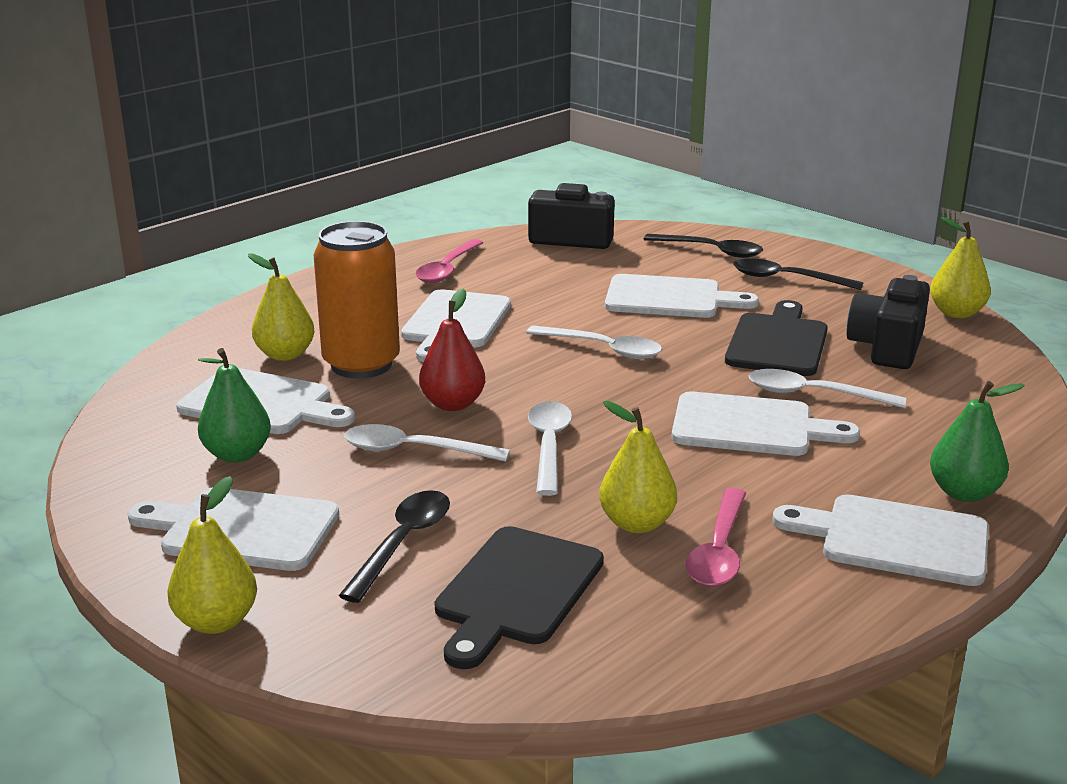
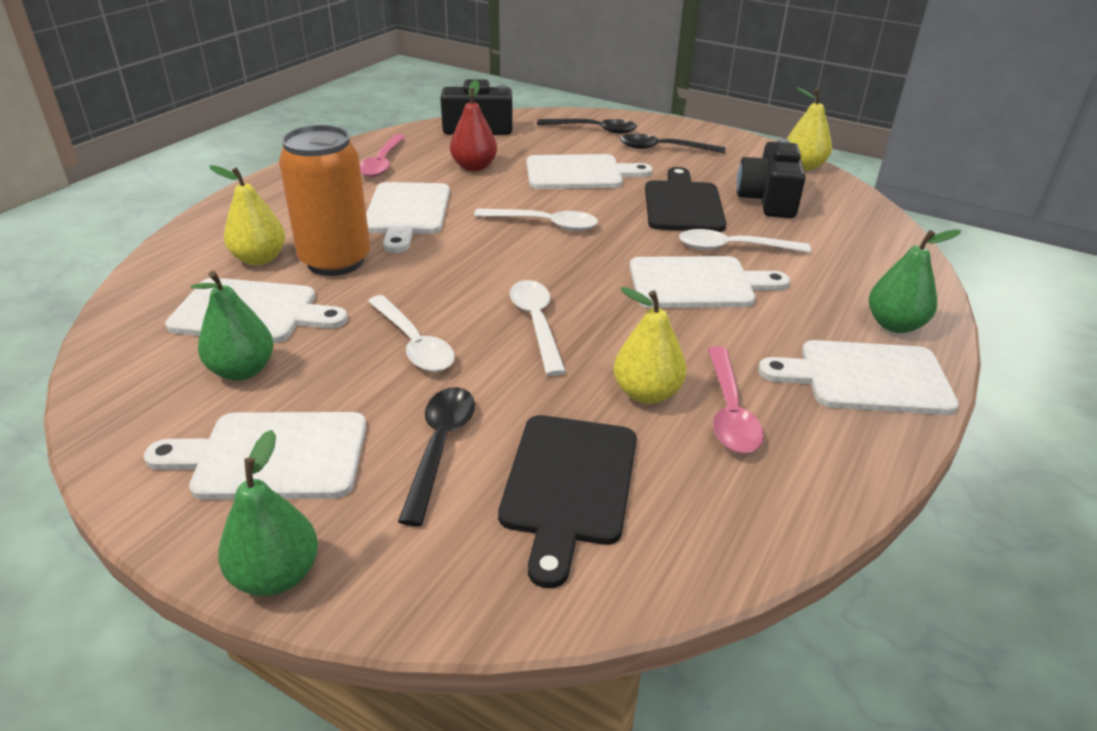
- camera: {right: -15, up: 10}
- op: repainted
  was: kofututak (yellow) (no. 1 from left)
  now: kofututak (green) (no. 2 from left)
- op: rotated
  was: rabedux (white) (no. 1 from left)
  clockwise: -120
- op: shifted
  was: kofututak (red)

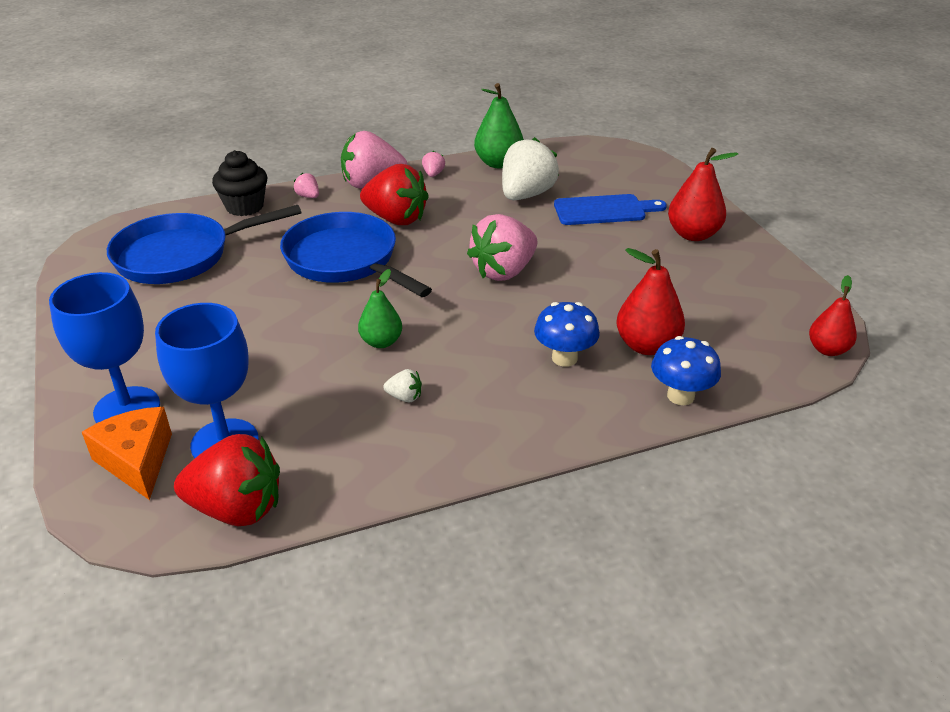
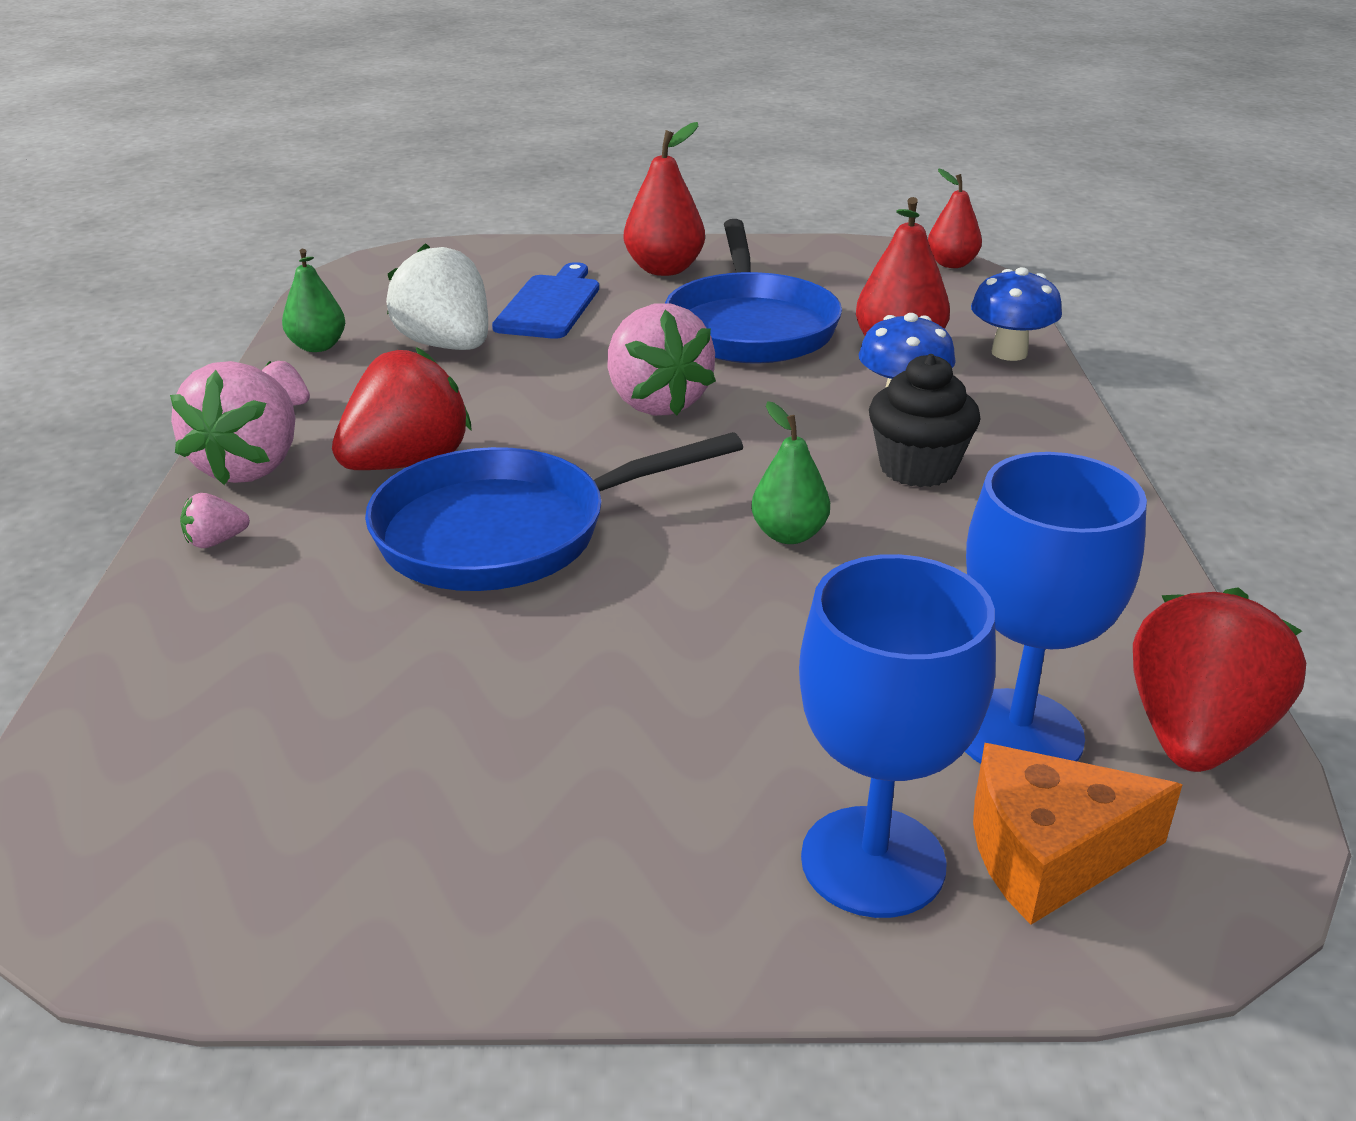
- camera: {right: -70, up: -5}
- op: shifted
  was: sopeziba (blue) (no. 1 from left in the first image)
  now: sopeziba (blue) (no. 2 from left)
- op: shifted
  was: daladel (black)
- op: gone
  was: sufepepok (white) (no. 1 from left)
- op: scaled
  was: kofututak (green) (no. 2 from left in the first image)
  ratio: 0.66

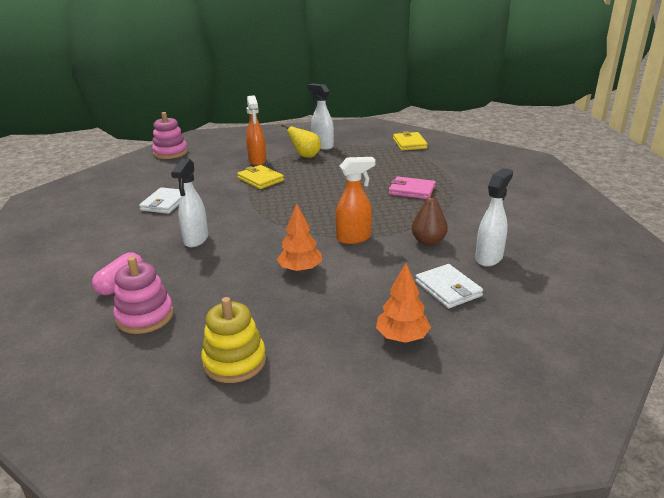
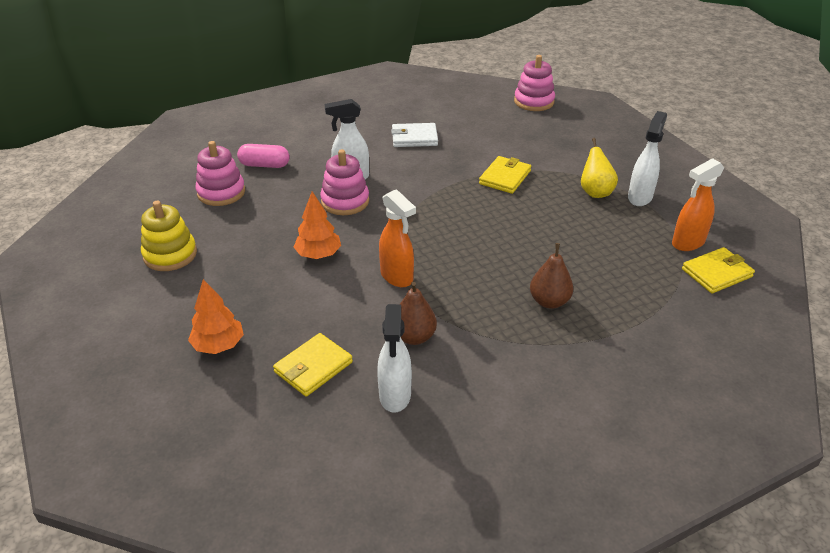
- camera: {right: 70, up: 10}
- op: shifted
  was: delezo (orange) (no. 1 from left in the first image)
  now: delezo (orange) (no. 2 from left)
- op: swapped
  was: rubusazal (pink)
  now: kofututak (brown) (no. 2 from left)
- op: repainted
  was: rubusazal (white) (no. 2 from left)
  now: rubusazal (yellow) (no. 1 from left)
- op: rotated
  was: delezo (white) (no. 3 from left in the first image)
  clockwise: 75
- op: new
  now: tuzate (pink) (no. 2 from left)

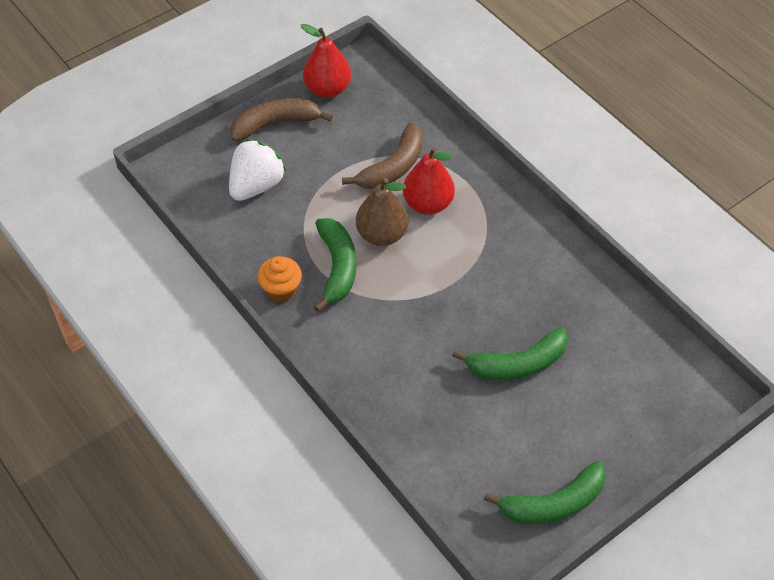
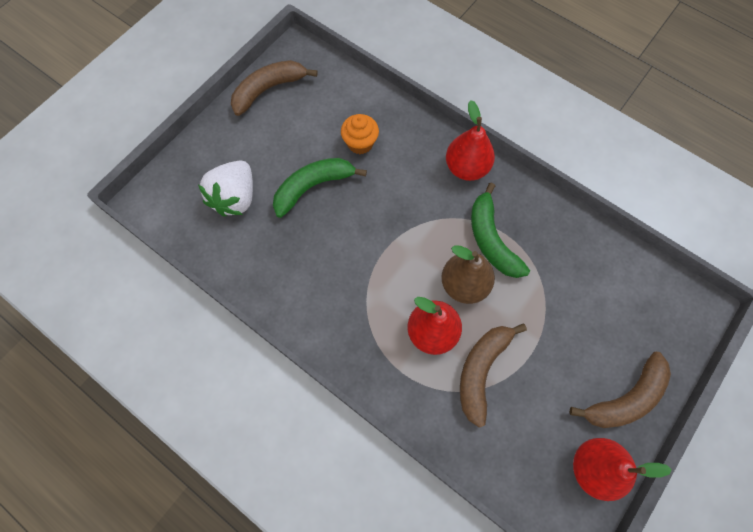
- camera: {right: 165, up: 15}
- op: shifted
  was: sufepepok (white)
- op: shifted
  was: daladel (orange)
- op: repainted
  was: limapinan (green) (no. 3 from left)
  now: limapinan (brown) (no. 1 from left)
- op: new
  now: kofututak (red) (no. 2 from left)

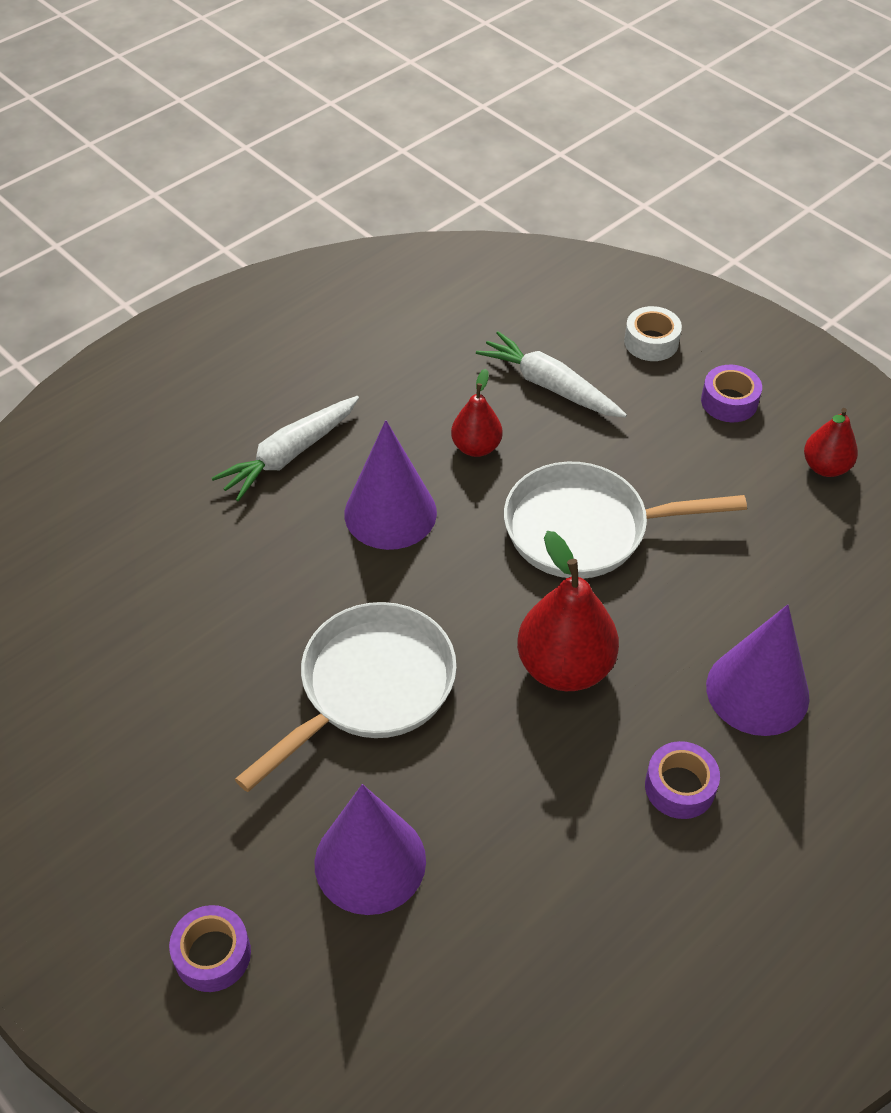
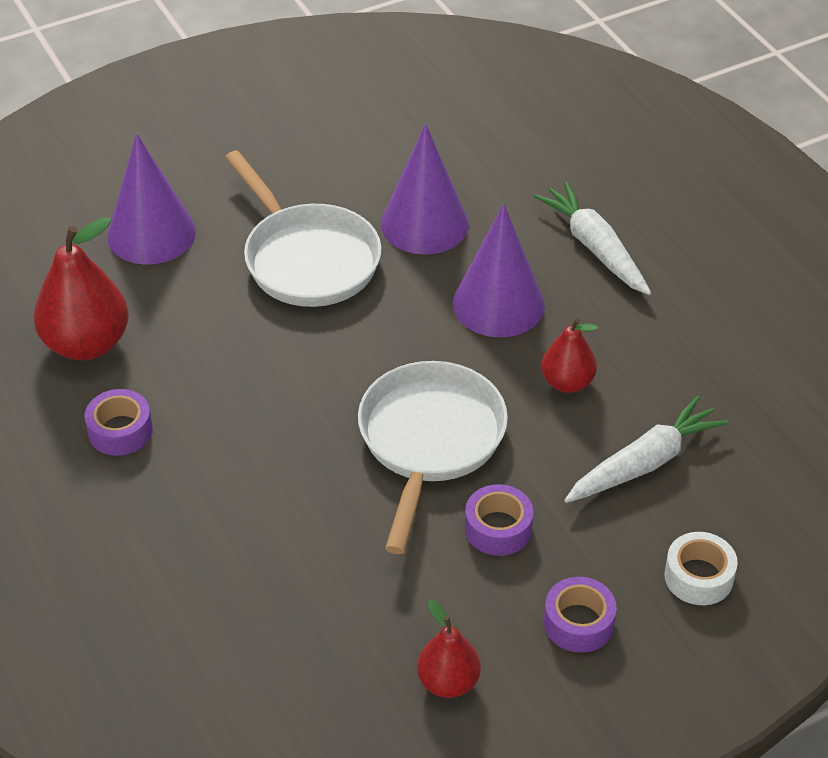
- camera: {right: 105, up: -5}
- op: shifted
  was: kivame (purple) (no. 1 from left in the first image)
  now: kivame (purple) (no. 2 from left)
- op: shifted
  was: kofututak (red) (no. 2 from left in the first image)
  now: kofututak (red) (no. 1 from left)
- op: shifted
  was: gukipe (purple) (no. 3 from left in the first image)
  now: gukipe (purple) (no. 2 from left)

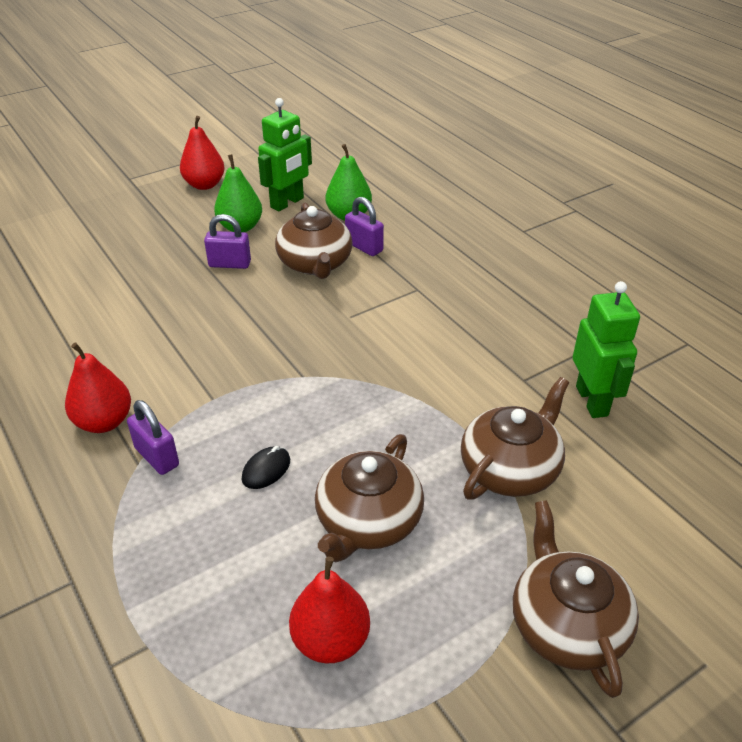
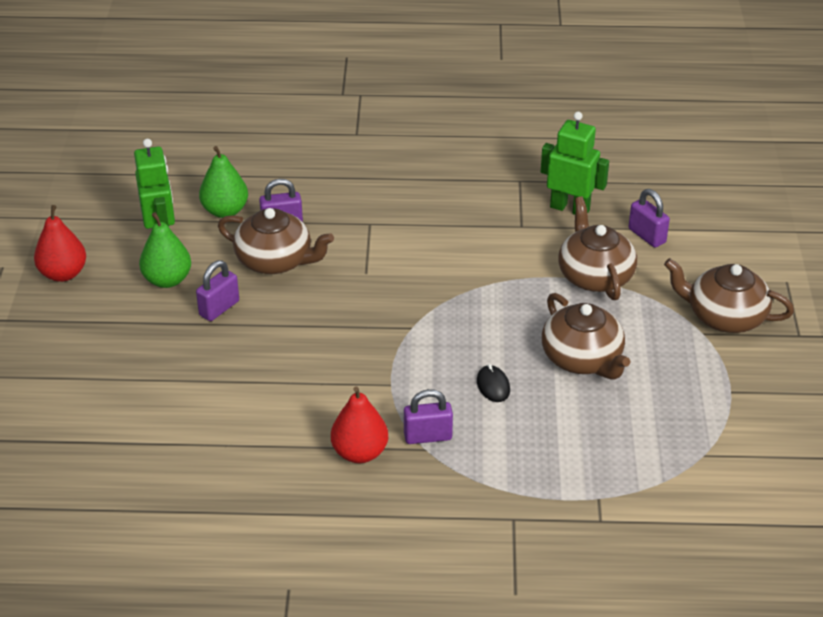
- camera: {right: -55, up: 0}
- op: gone
  was: kofututak (red) (no. 3 from left)
- op: new
  now: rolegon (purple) (no. 4 from left)

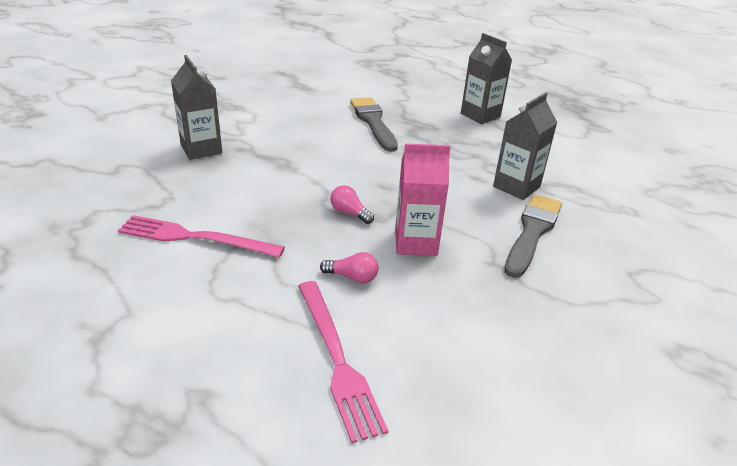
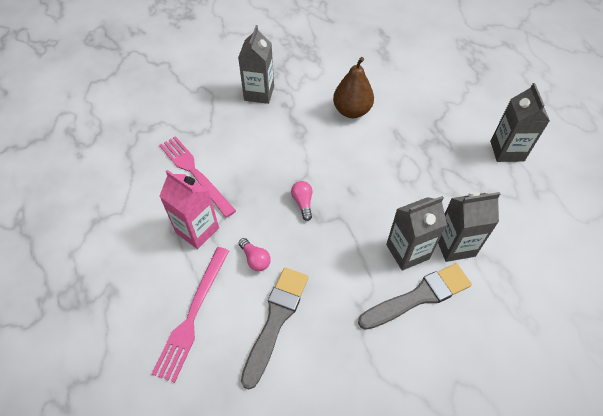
- camera: {right: 40, up: 20}
- op: shifted
  was: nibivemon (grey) (no. 1 from left)
- op: shifted
  was: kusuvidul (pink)
- op: new
  now: kofututak (brown)
- op: new
  now: kusuvidul (grey) (no. 2 from left)

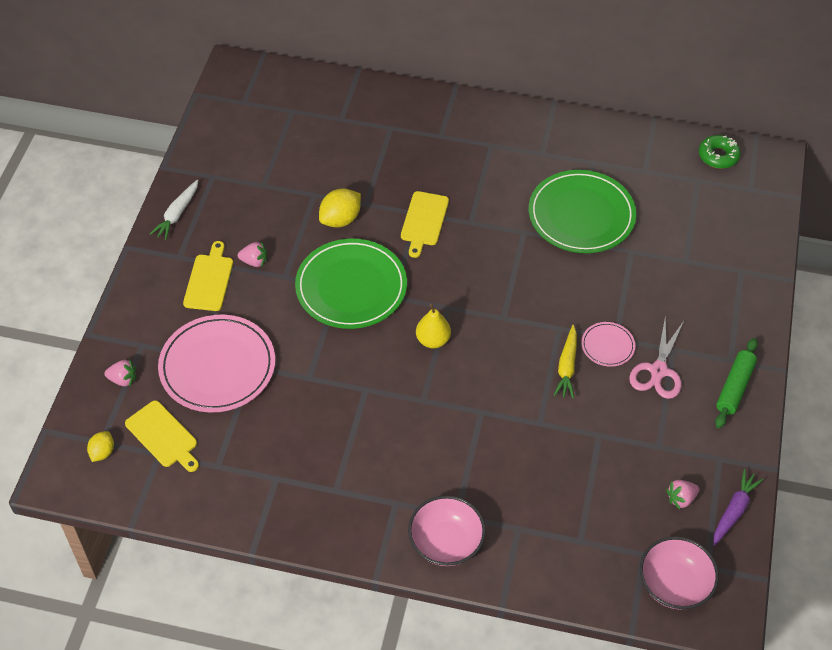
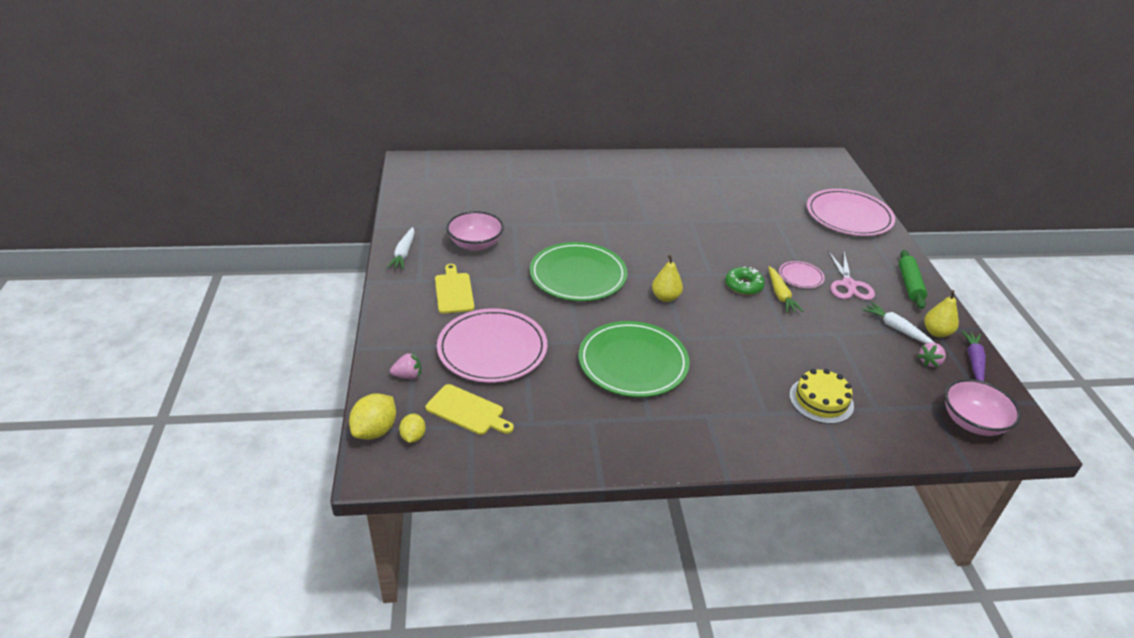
- camera: {right: -20, up: -15}
- op: gone
  was: sufepepok (pink) (no. 2 from left)
- op: shifted
  was: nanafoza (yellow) (no. 2 from left in the first image)
  now: nanafoza (yellow) (no. 1 from left)
- op: gone
  was: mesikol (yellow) (no. 3 from left)
- op: shifted
  was: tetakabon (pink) (no. 1 from left)
- op: shifted
  was: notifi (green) (no. 2 from left)
- op: shifted
  was: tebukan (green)
- op: new
  now: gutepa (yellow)
- op: new
  now: notifi (pink) (no. 3 from left)
- op: new
  now: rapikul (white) (no. 2 from left)
- op: new
  now: kofututak (yellow) (no. 2 from left)

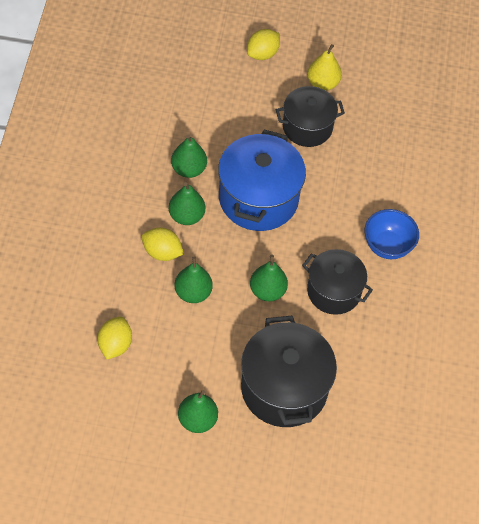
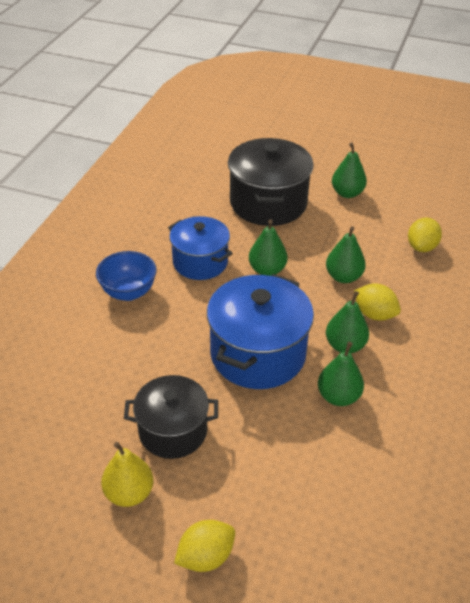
- camera: {right: -165, up: -15}
- op: repainted
  was: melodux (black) (no. 3 from left)
  now: melodux (blue) (no. 1 from left)

